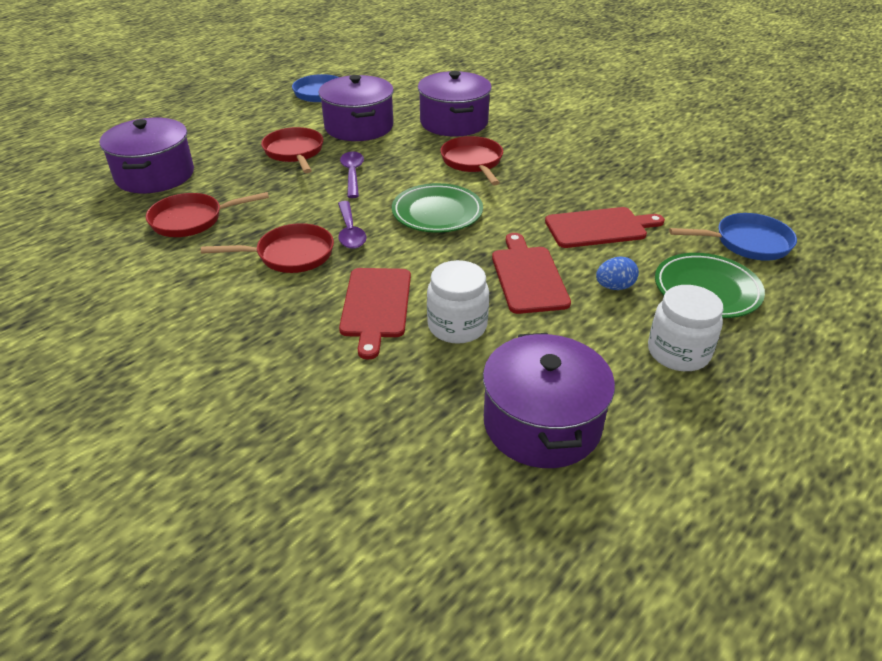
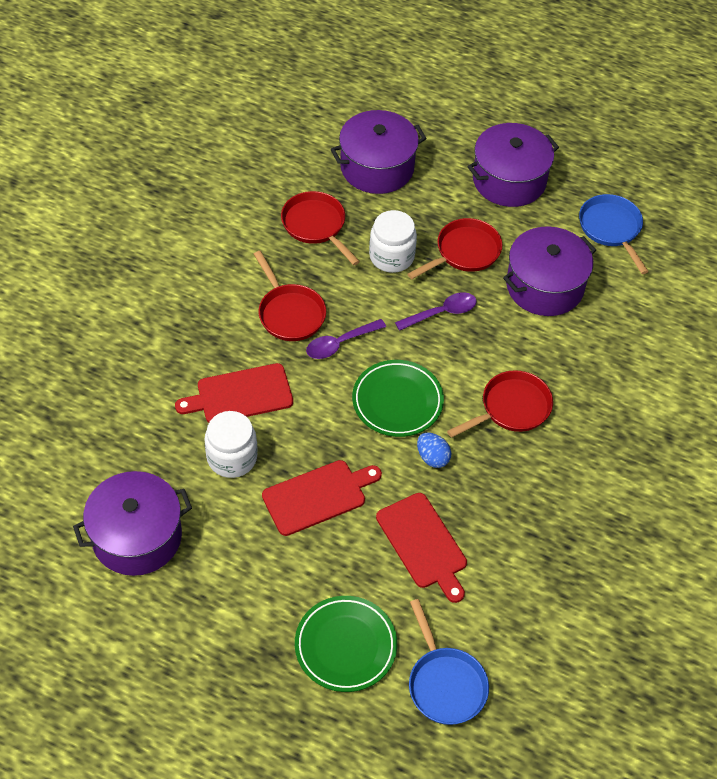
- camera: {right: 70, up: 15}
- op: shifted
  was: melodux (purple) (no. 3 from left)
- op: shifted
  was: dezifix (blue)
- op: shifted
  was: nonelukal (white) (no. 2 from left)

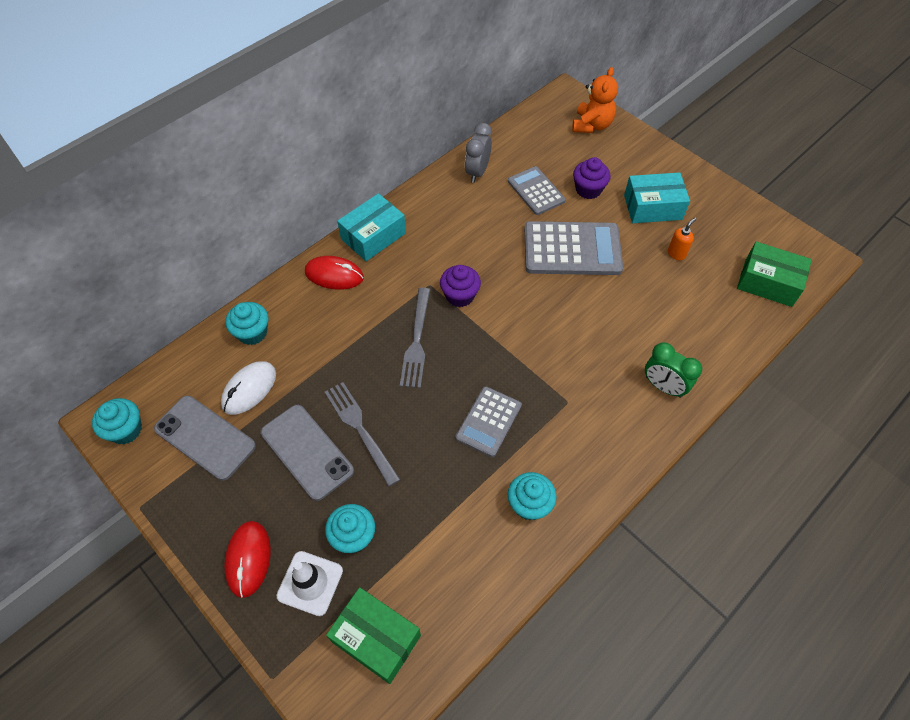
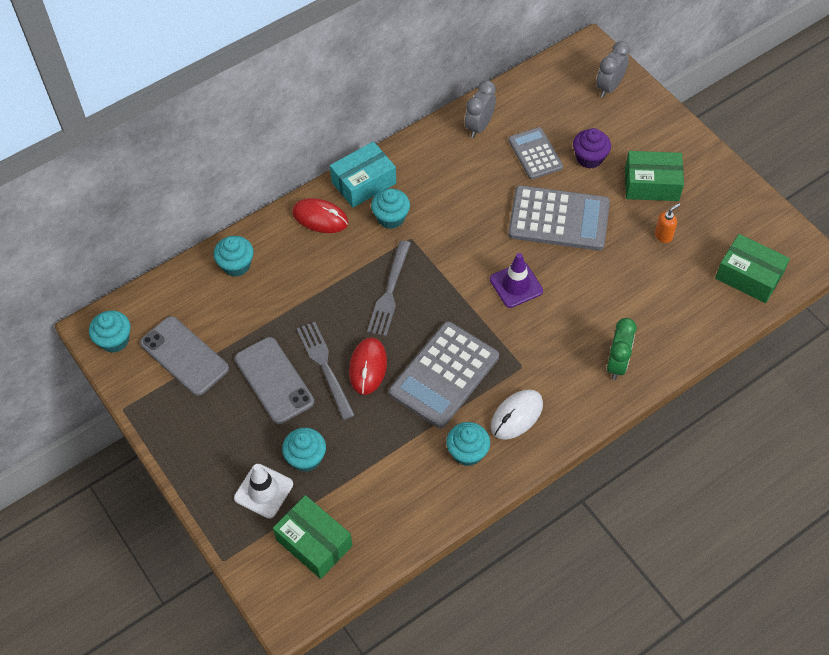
- camera: {right: 10, up: 0}
- op: shifted
  was: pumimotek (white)
- op: shifted
  was: pumimotek (red) (no. 1 from left in the first image)
  now: pumimotek (red) (no. 2 from left)
- op: gone
  was: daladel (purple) (no. 1 from left)
- op: scaled
  was: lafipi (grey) (no. 1 from left)
  ratio: 1.65
- op: swapped
  was: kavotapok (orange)
  now: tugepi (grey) (no. 2 from left)
- op: repainted
  was: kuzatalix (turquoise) (no. 2 from left)
  now: kuzatalix (green) (no. 2 from left)
- op: rotated
  was: tugepi (green)
  clockwise: -120
- op: new
  now: daladel (turquoise) (no. 4 from left)
- op: new
  now: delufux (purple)

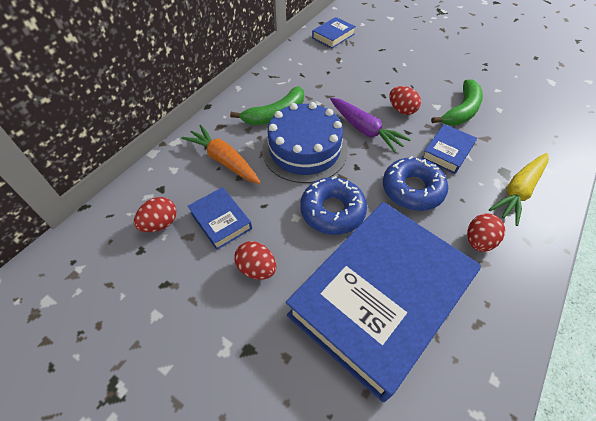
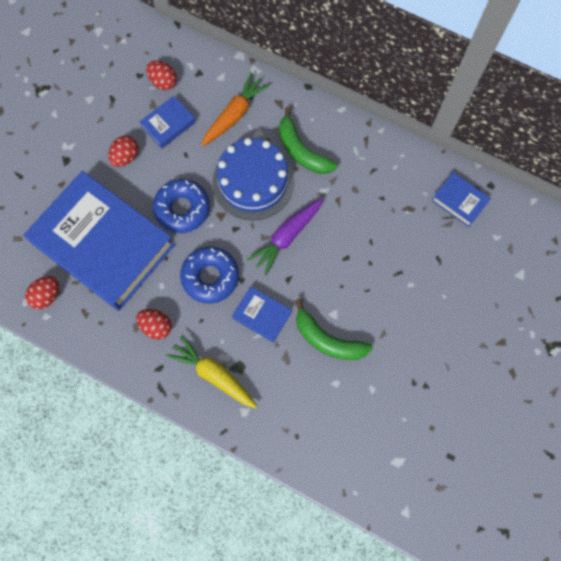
- camera: {right: 85, up: 20}
- op: shifted
  was: dezifix (red) (no. 3 from left in the first image)
  now: dezifix (red) (no. 1 from left)

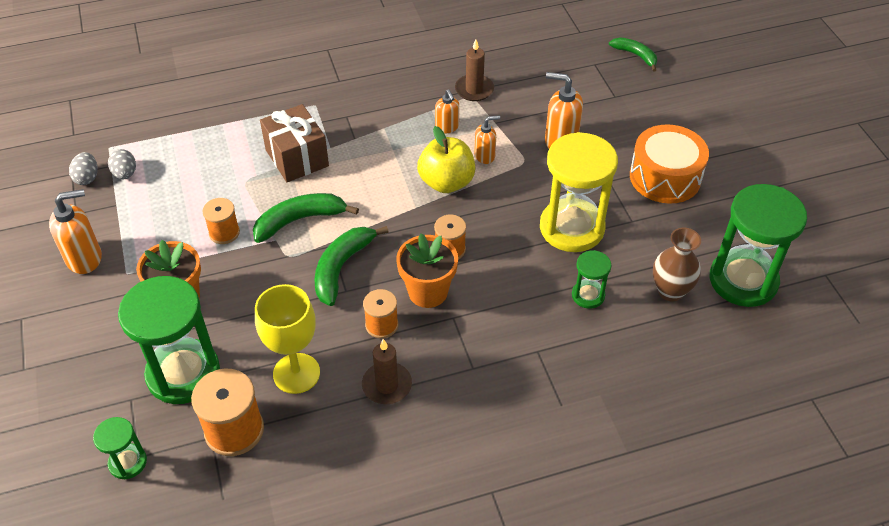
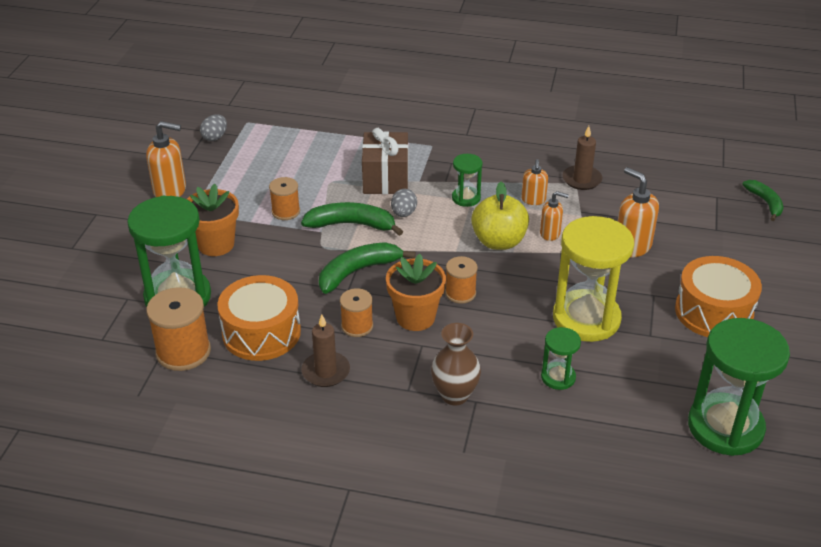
- camera: {right: 30, up: -10}
- op: shifted
  was: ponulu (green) (no. 1 from left in the first image)
  now: ponulu (green) (no. 2 from left)
- op: shifted
  was: dezifix (grey) (no. 2 from left)
- op: swapped
  was: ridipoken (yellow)
  now: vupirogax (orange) (no. 1 from left)
- op: shifted
  was: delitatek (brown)

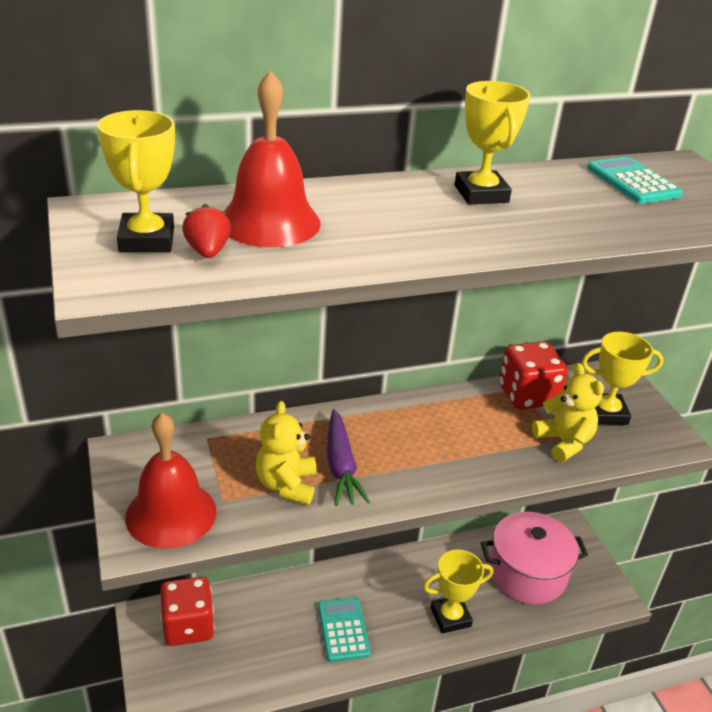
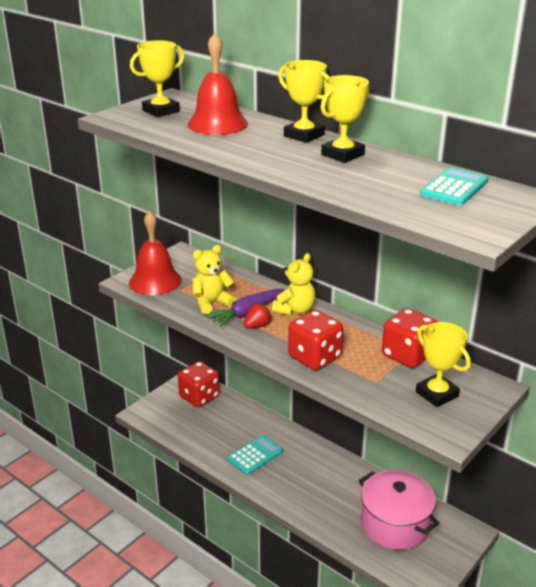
- camera: {right: 60, up: -5}
- op: shifted
  was: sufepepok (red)
- op: shifted
  was: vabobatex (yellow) (no. 2 from left)
- op: shifted
  was: kavotapok (yellow) (no. 2 from left)
- op: new
  now: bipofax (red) (no. 2 from left)

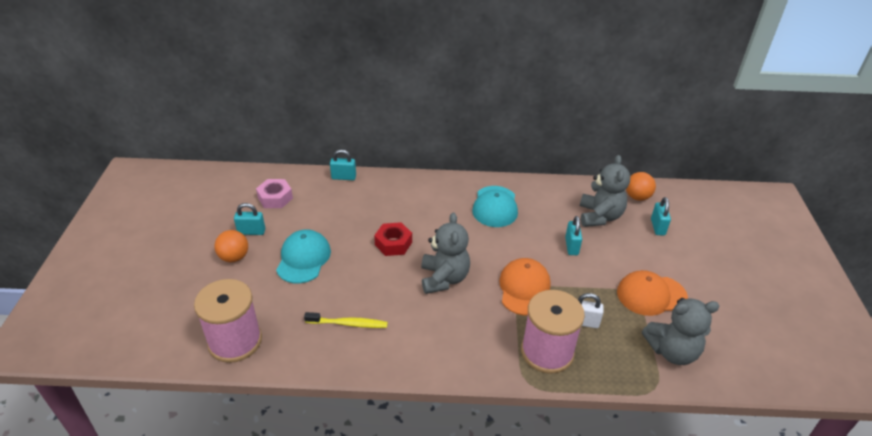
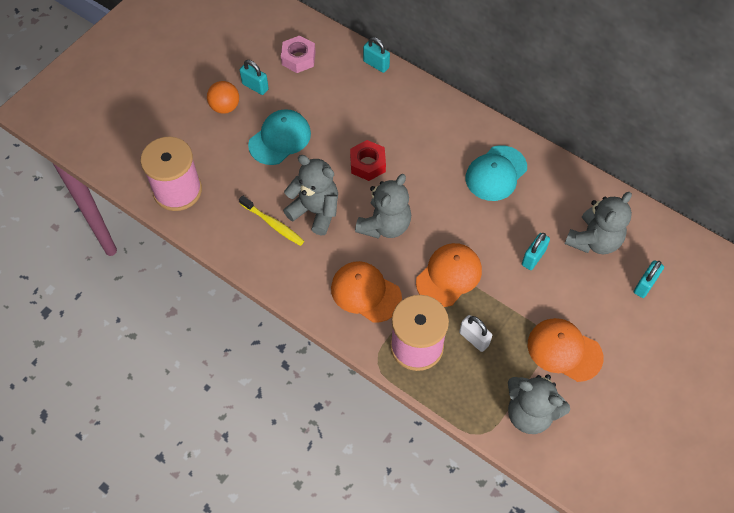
- camera: {right: 35, up: 20}
- op: gone
  was: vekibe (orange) (no. 2 from left)
- op: new
  now: kavotapok (grey) (no. 1 from left)
- op: new
  now: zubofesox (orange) (no. 1 from left)

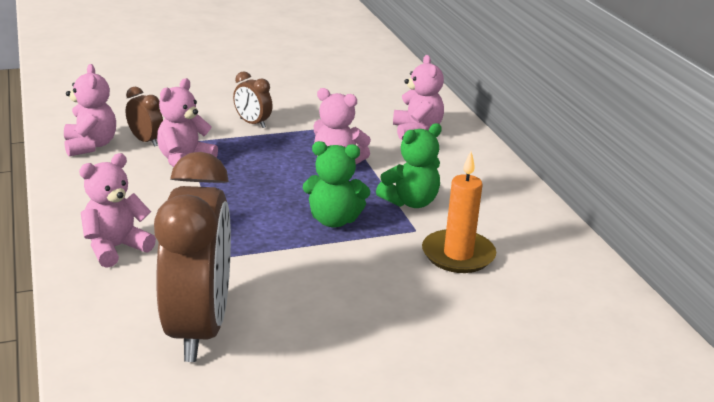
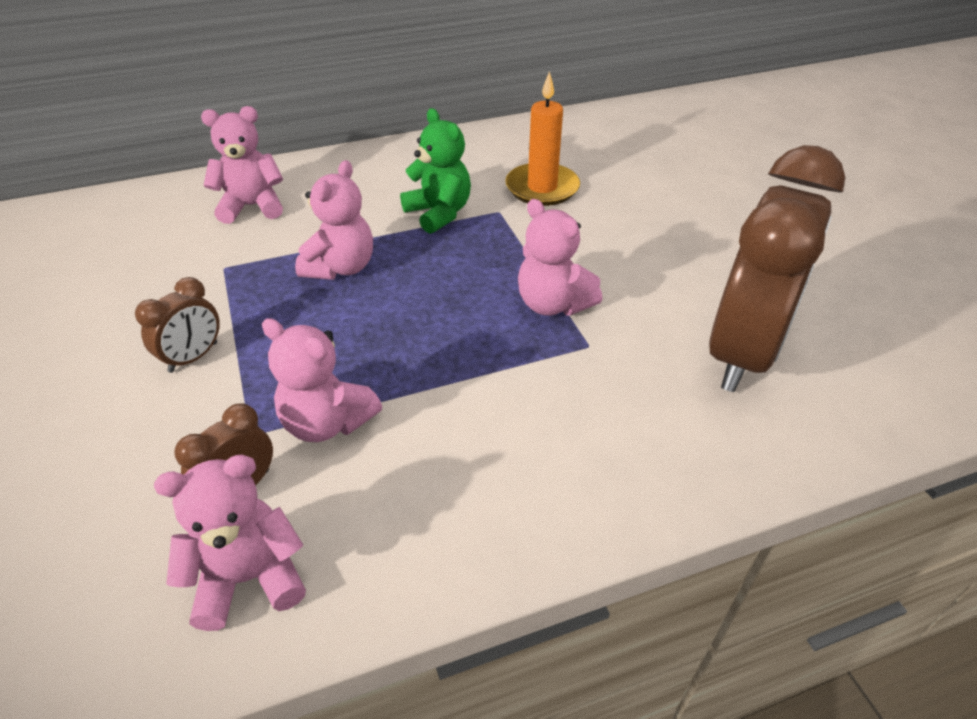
- camera: {right: -90, up: 15}
- op: shifted
  was: kavotapok (pink) (no. 2 from left in the first image)
  now: kavotapok (pink) (no. 5 from left)
- op: rotated
  was: tugepi (brown) (no. 2 from left in the first image)
  clockwise: 120
- op: gone
  was: kavotapok (green) (no. 1 from left)

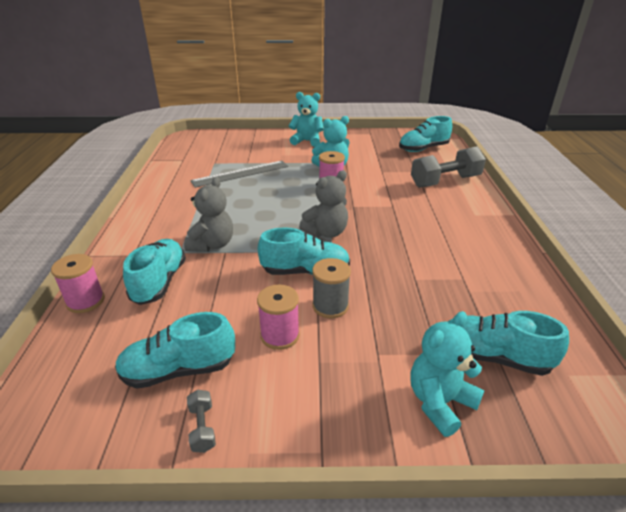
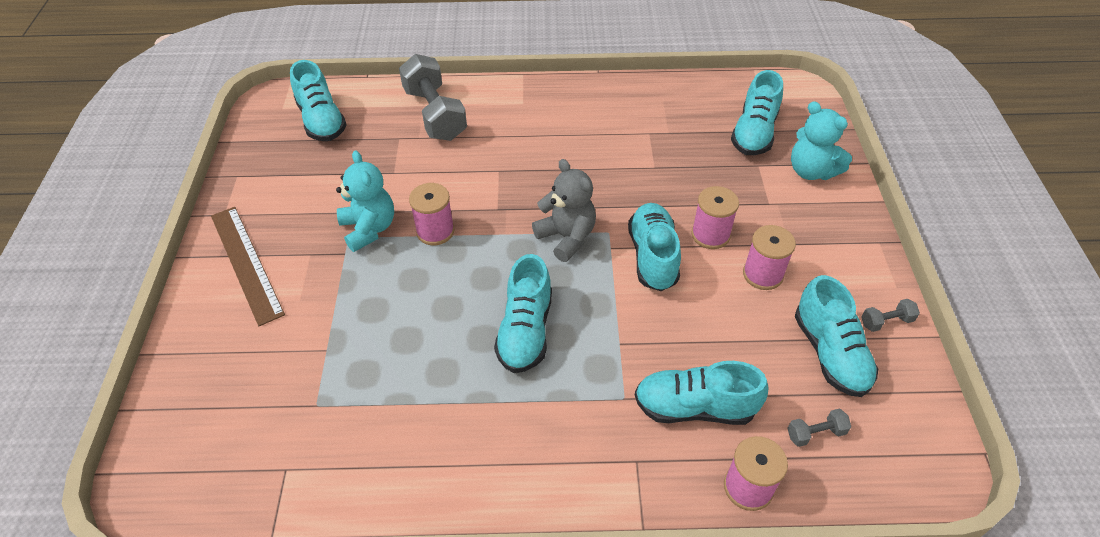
- camera: {right: -90, up: 15}
- op: gone
  was: kavotapok (grey) (no. 1 from left)
- op: gone
  was: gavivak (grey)
- op: swapped
  was: kavotapok (turquoise) (no. 1 from left)
  now: gavivak (brown)
- op: repainted
  was: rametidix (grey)
  now: rametidix (pink) (no. 2 from left)
- op: new
  now: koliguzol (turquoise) (no. 2 from left)
- op: new
  now: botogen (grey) (no. 2 from left)

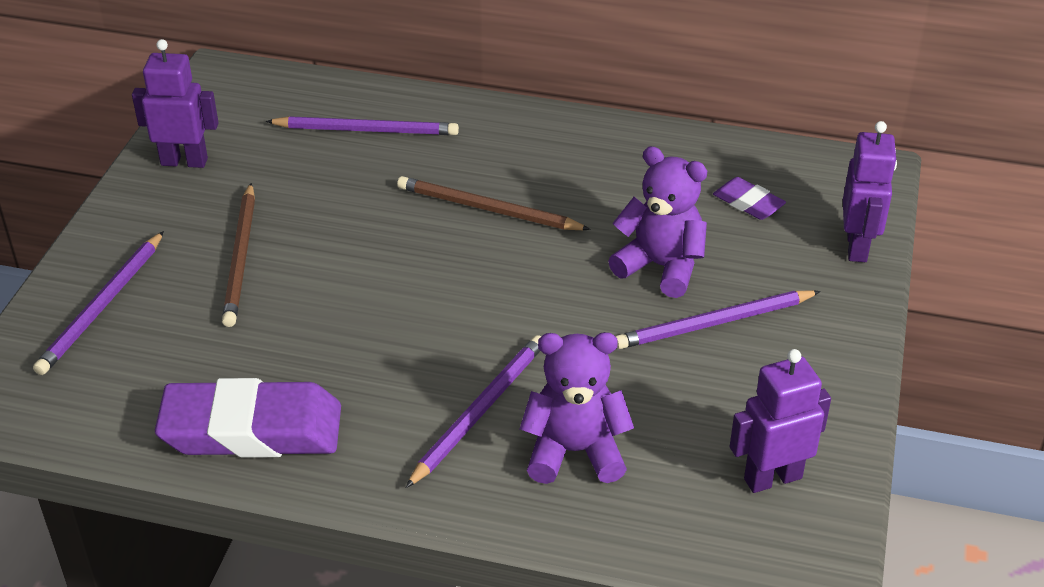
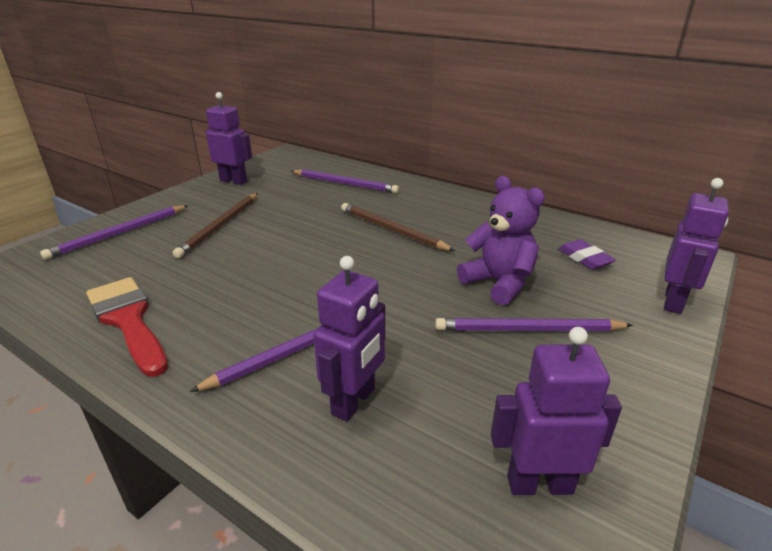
- camera: {right: 20, up: -10}
- op: swapped
  was: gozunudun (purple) (no. 1 from left)
  now: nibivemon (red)
- op: swapped
  was: kavotapok (purple) (no. 1 from left)
  now: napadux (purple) (no. 2 from left)

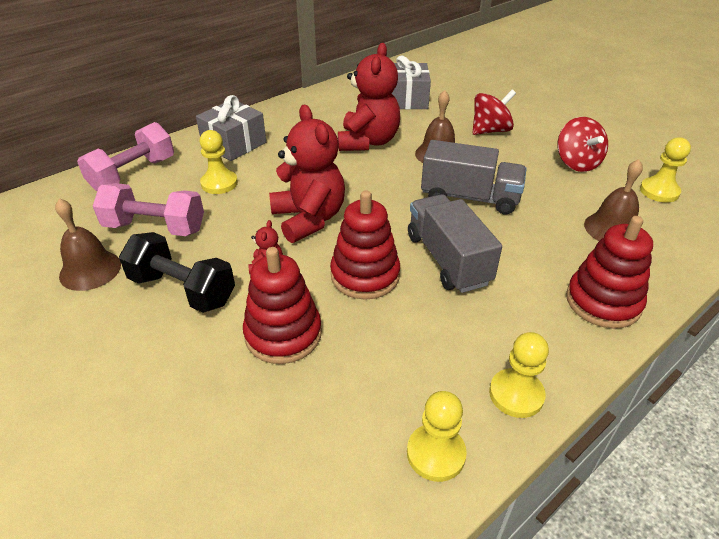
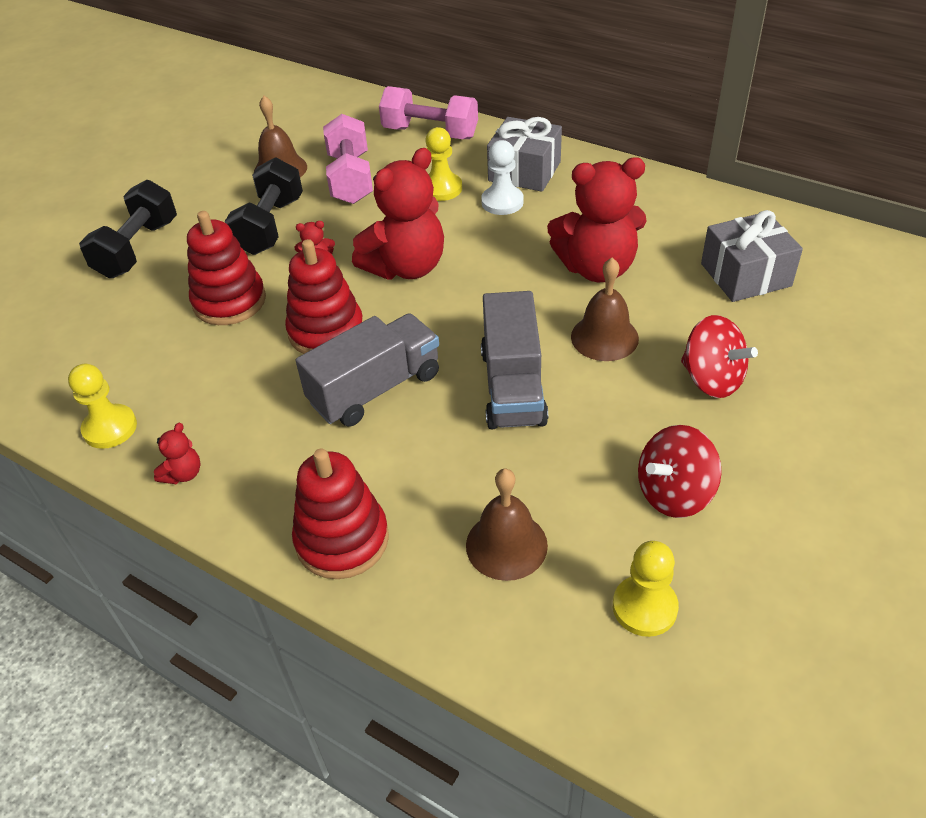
- camera: {right: 75, up: 5}
- op: swapped
  was: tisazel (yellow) (no. 3 from left)
  now: kavotapok (red) (no. 1 from left)
- op: new
  now: botogen (black) (no. 1 from left)
- op: new
  now: tisazel (white)

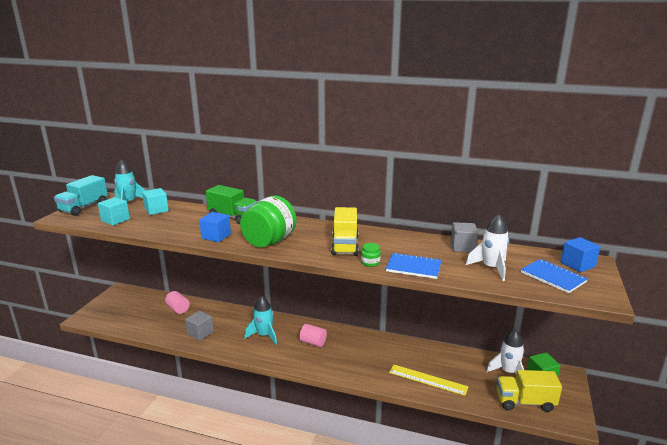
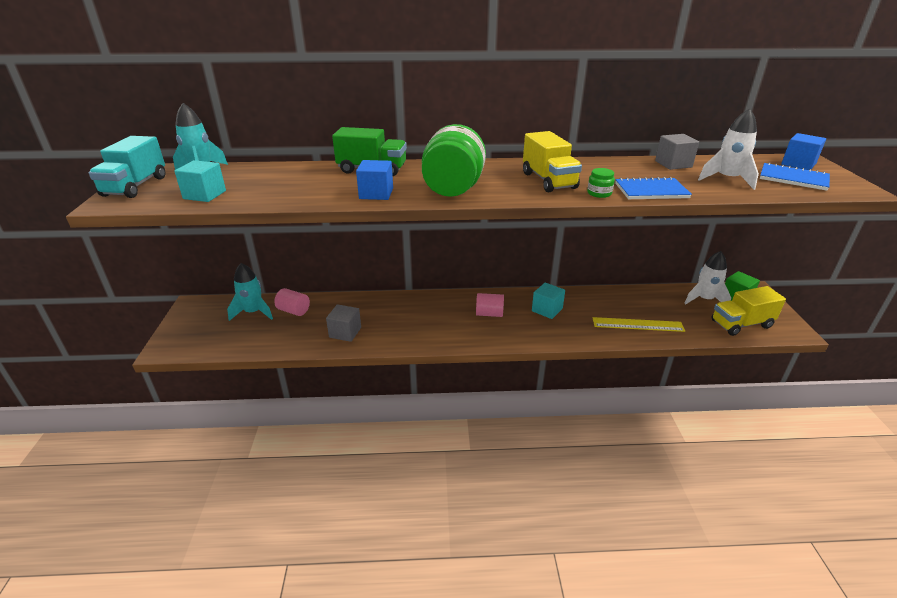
- camera: {right: -20, up: 10}
- op: shifted
  was: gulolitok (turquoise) (no. 2 from left)
- op: shifted
  was: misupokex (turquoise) (no. 2 from left)

